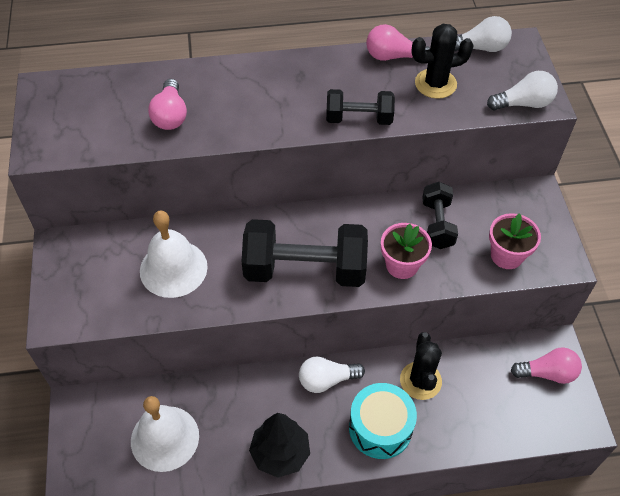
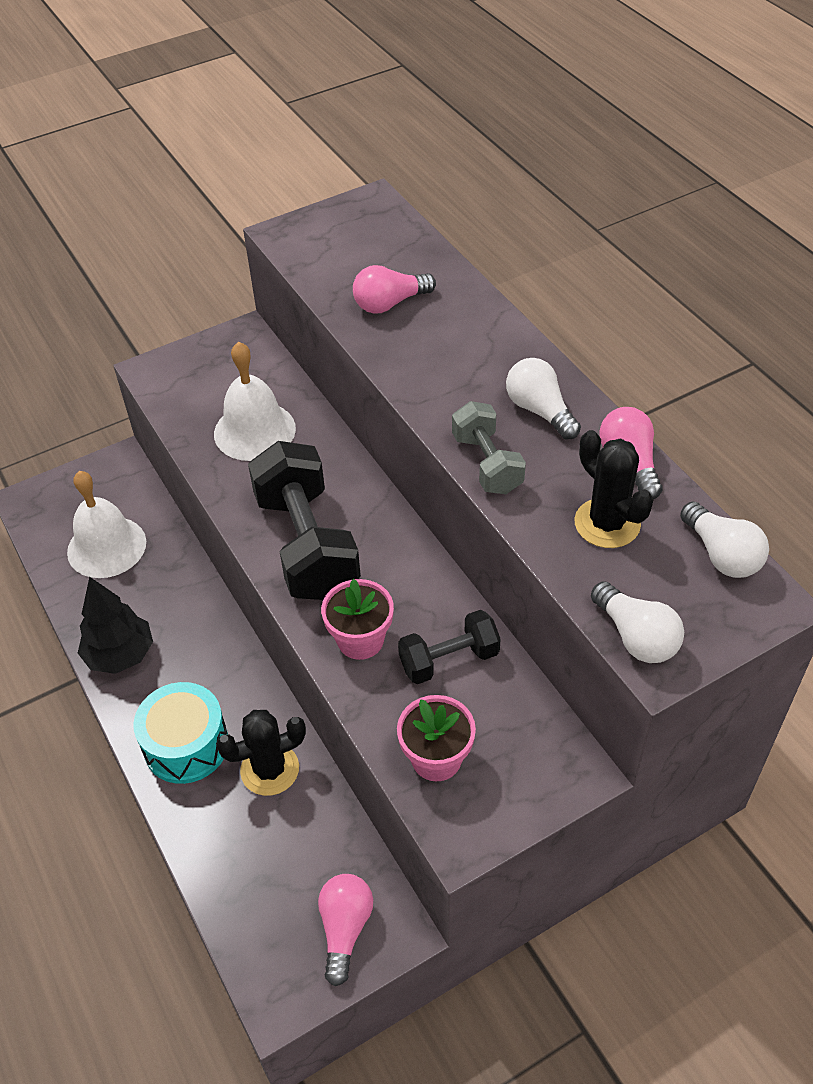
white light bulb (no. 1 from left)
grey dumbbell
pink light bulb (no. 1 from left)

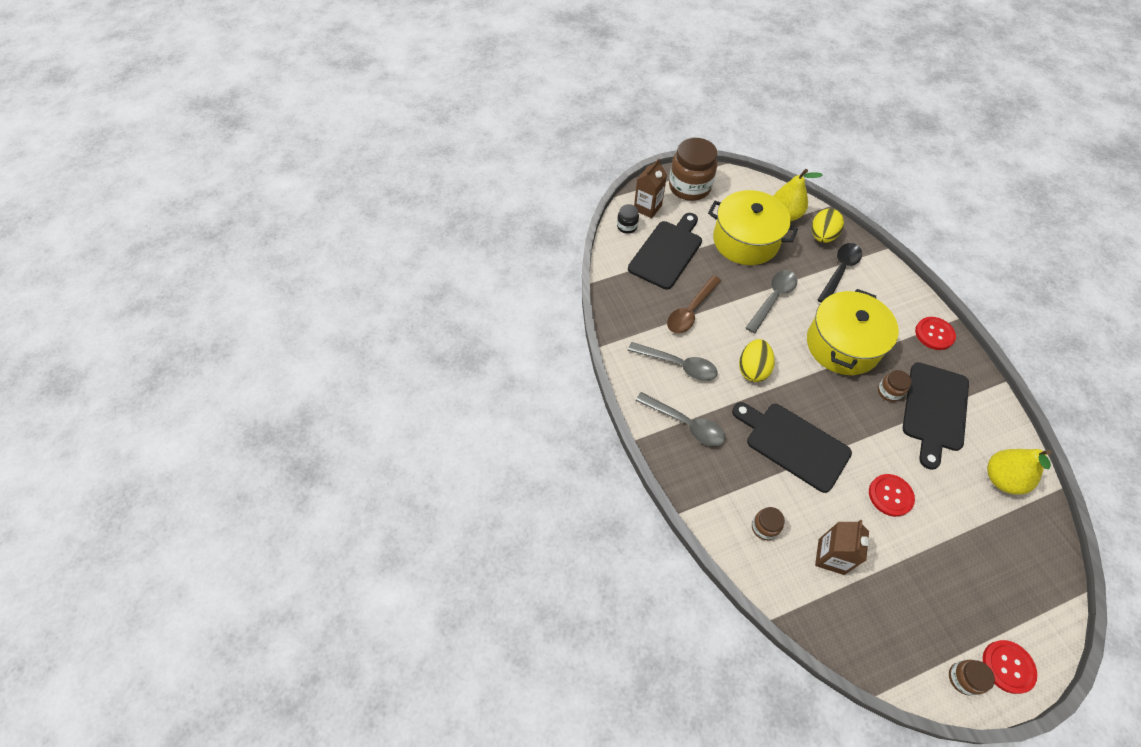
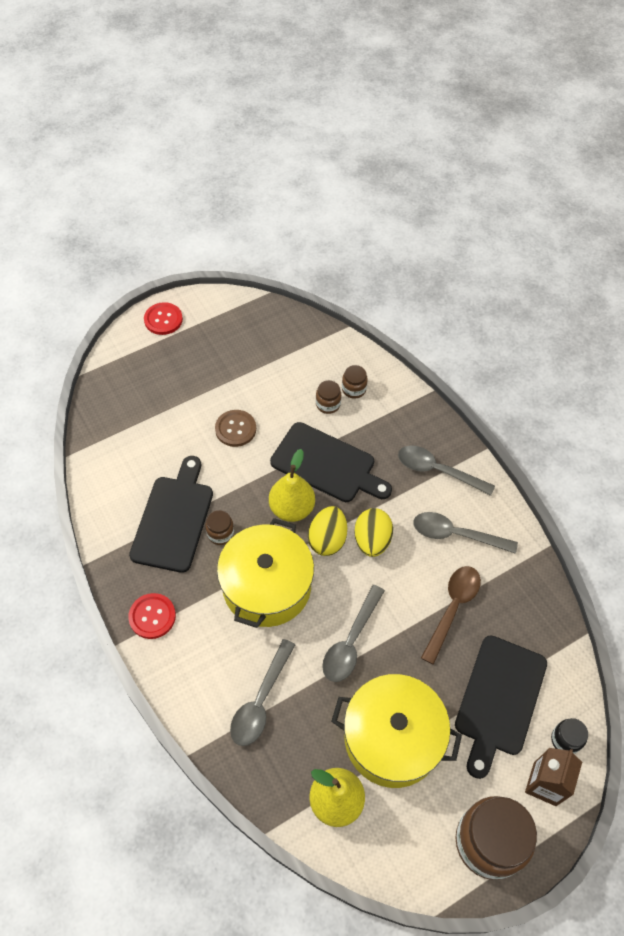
brown carton (no. 2 from left in the first image)
yellow egg (no. 1 from left)
brown jar (no. 2 from left)
yellow pear (no. 1 from left)
grey spoon (no. 1 from left)
brown button

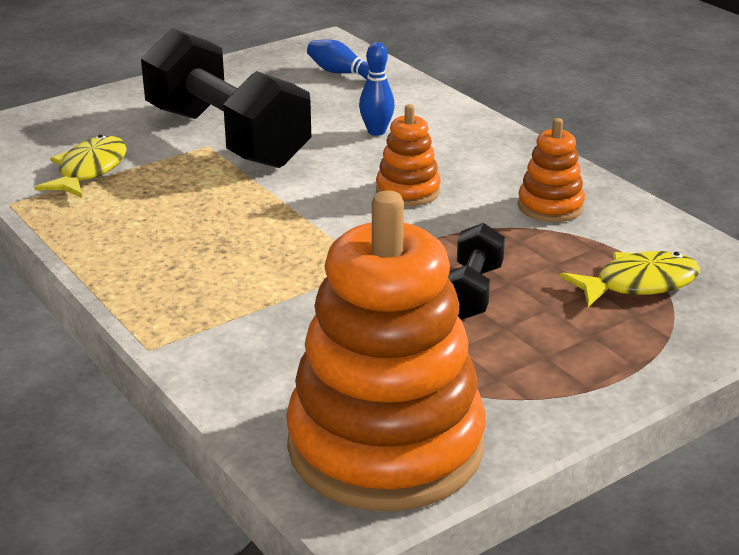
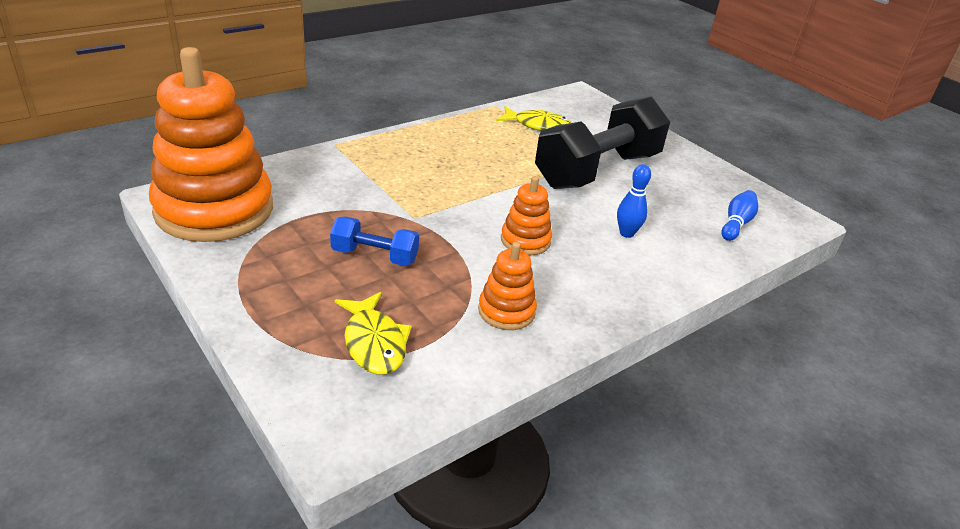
blue dumbbell

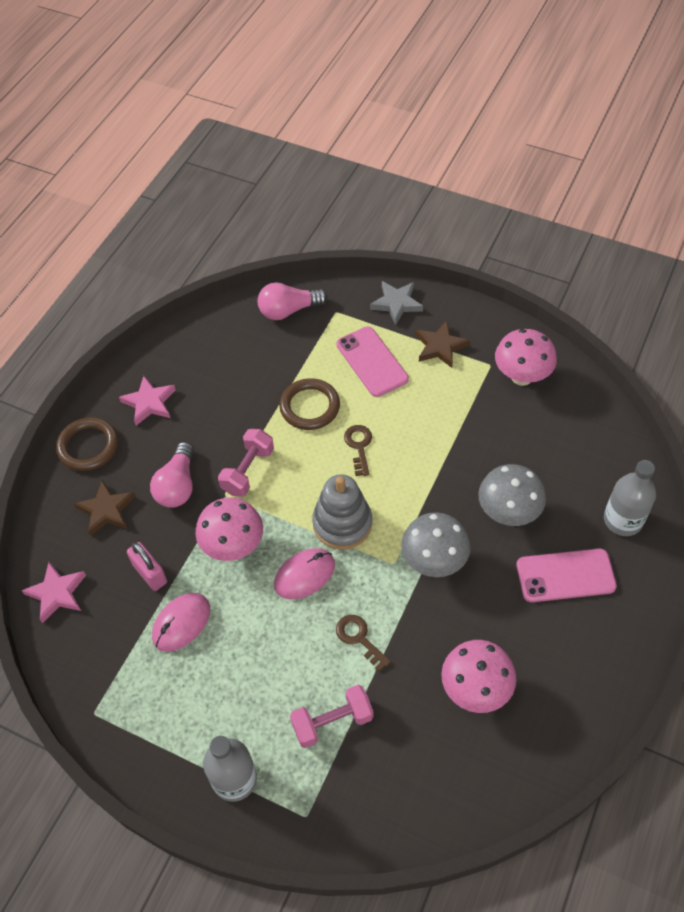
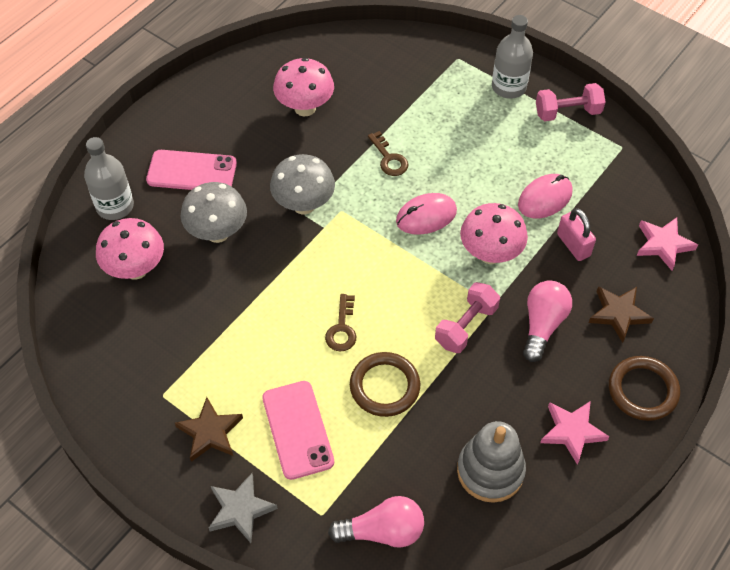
pink dumbbell (no. 2 from left)
grey stacking toy
pink mushroom (no. 1 from left)

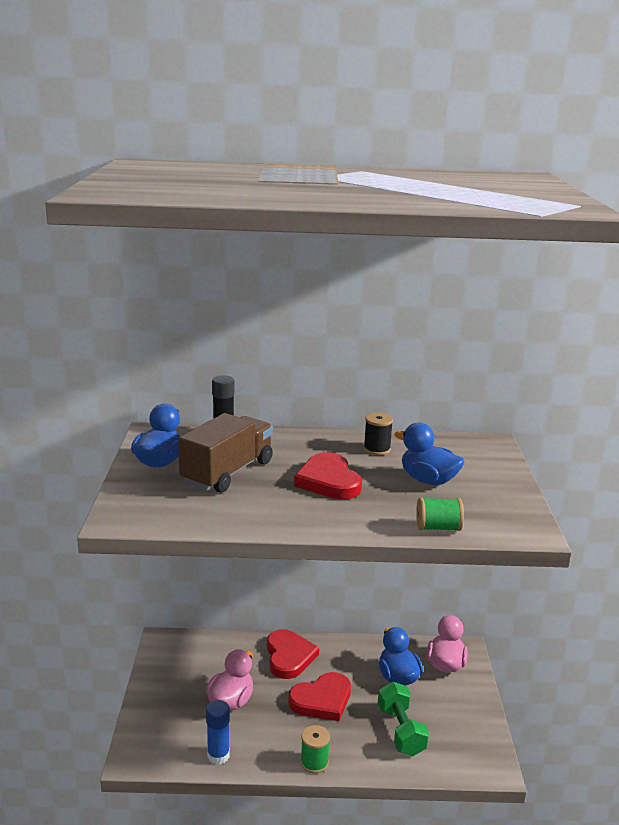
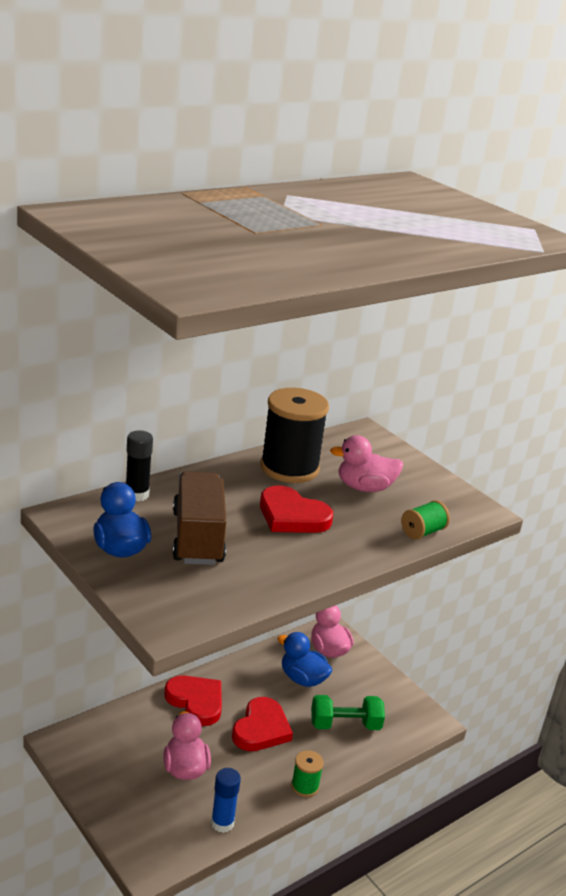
pink duck (no. 3 from left)
green dumbbell
black spool

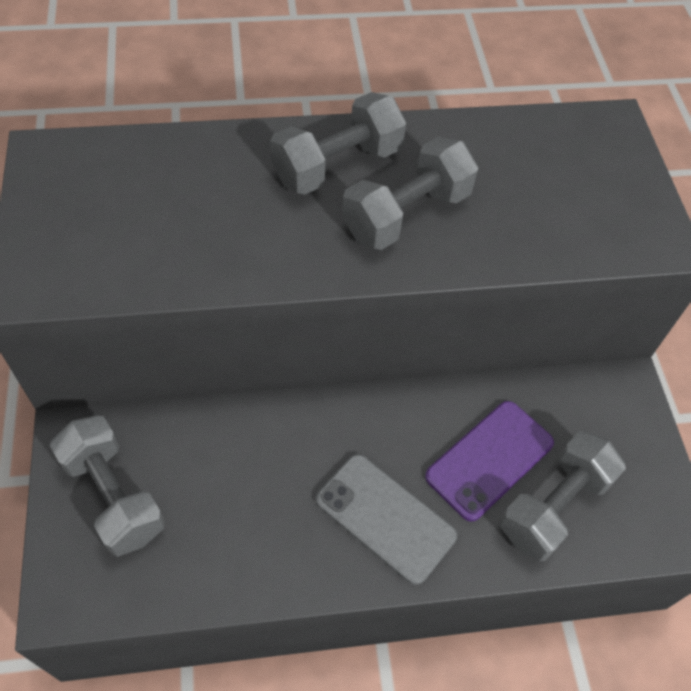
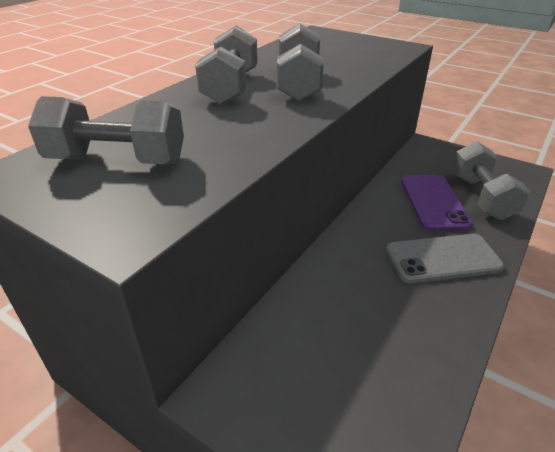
grey dumbbell (no. 1 from left)

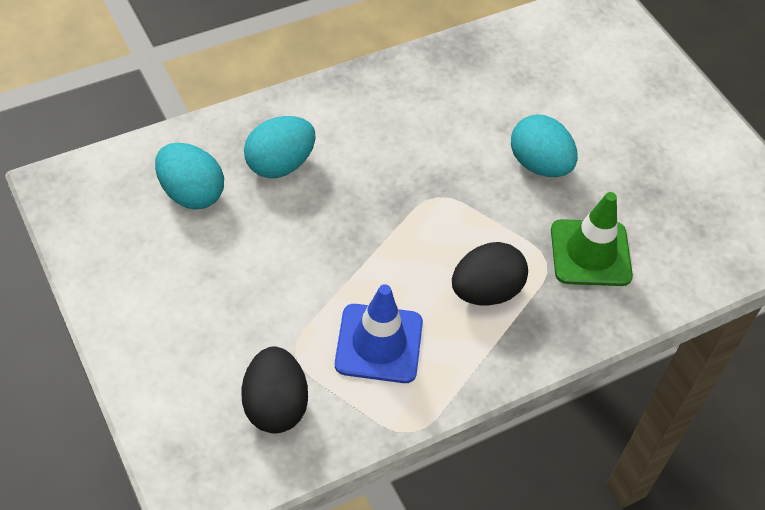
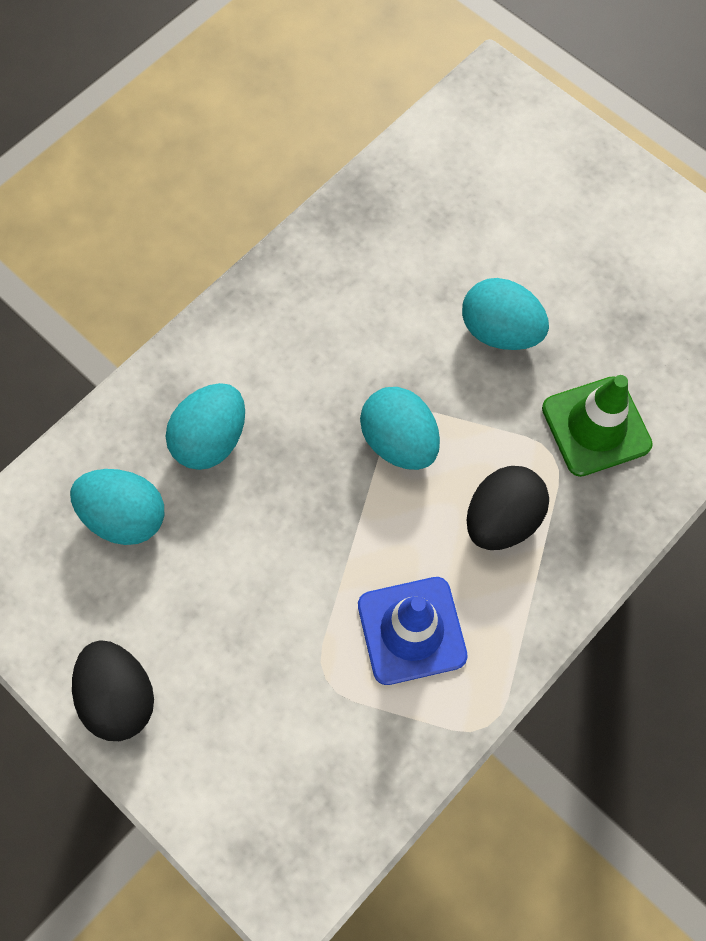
turquoise egg (no. 3 from left)
black egg (no. 1 from left)

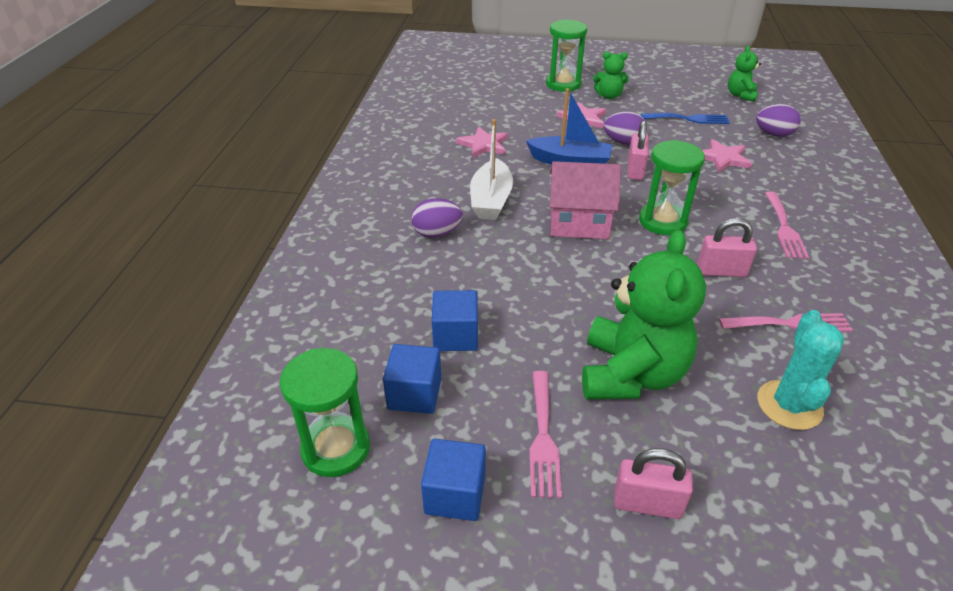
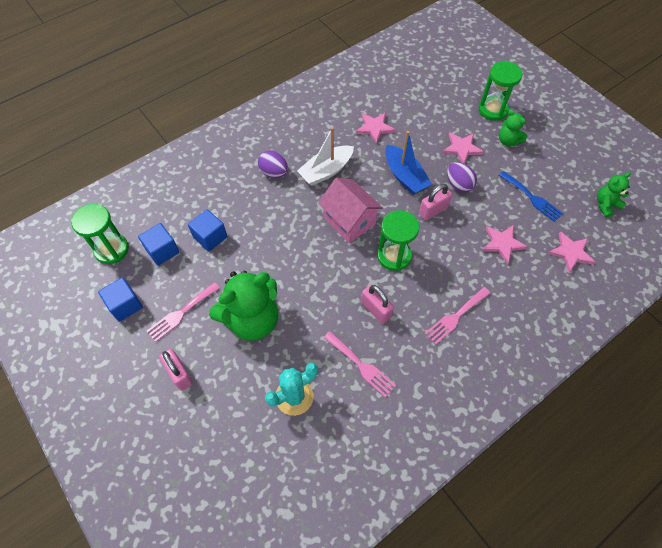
pink star (no. 4 from left)

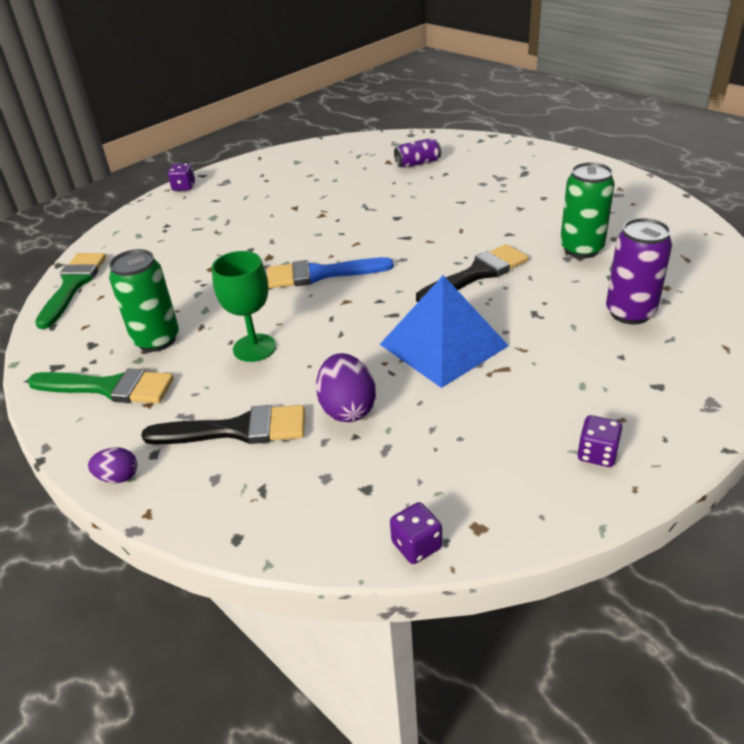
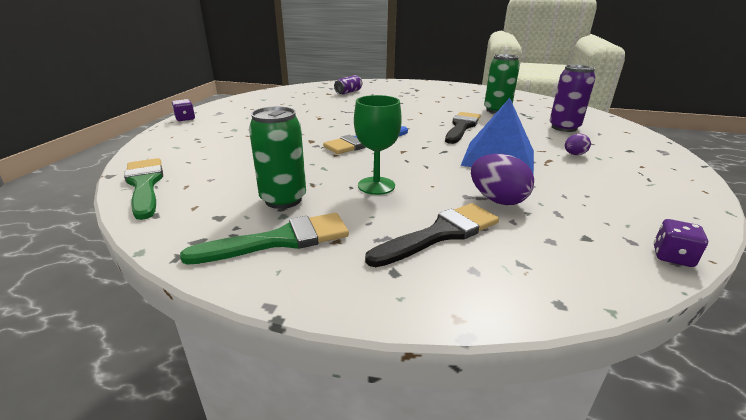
purple dice (no. 3 from left in the first image)
purple egg (no. 2 from left)

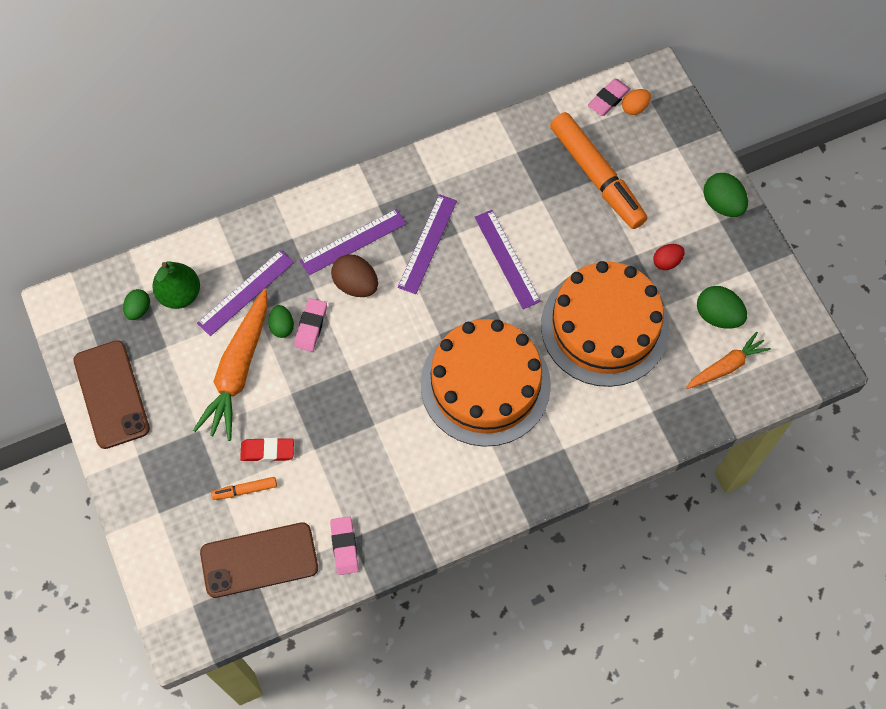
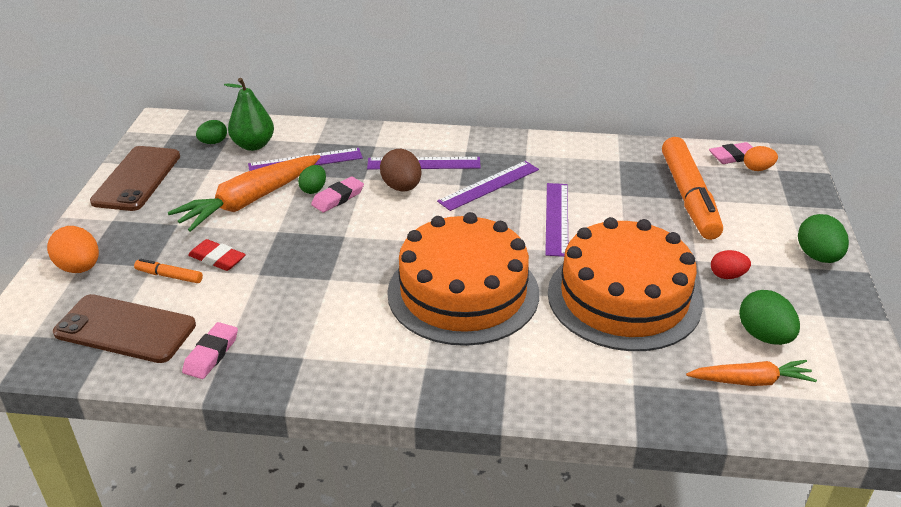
orange egg (no. 1 from left)

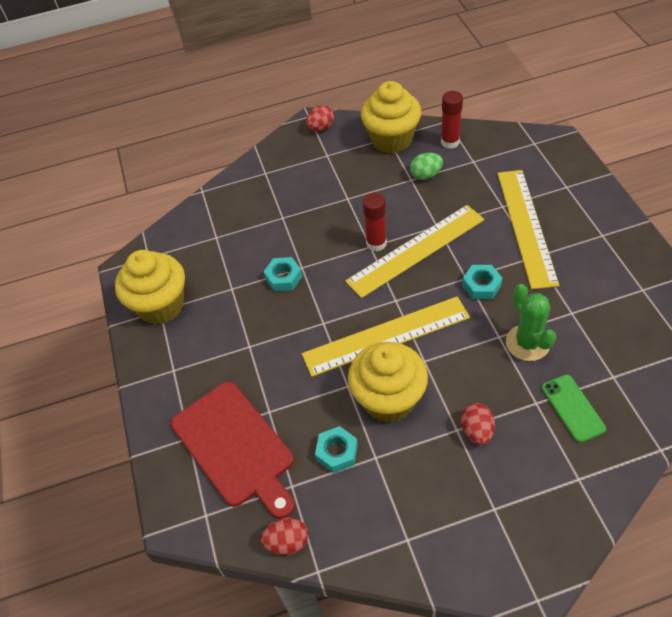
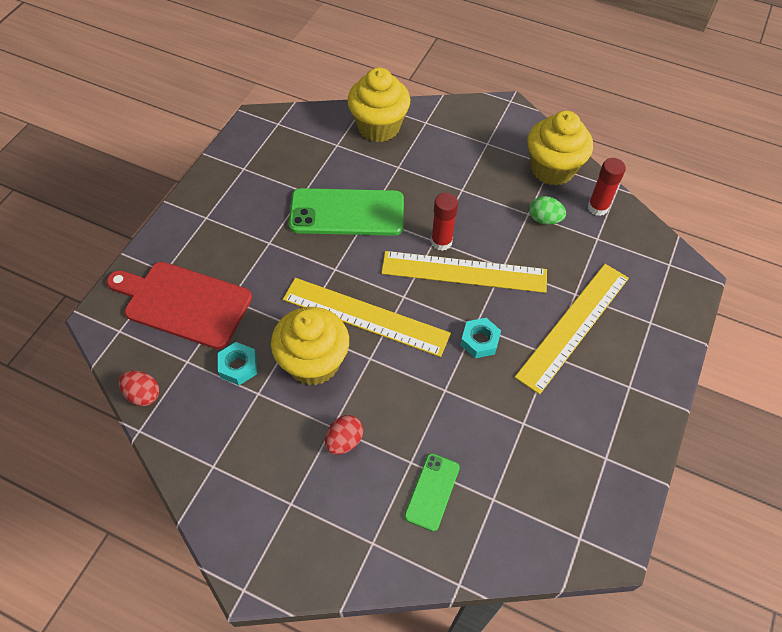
red egg (no. 2 from left in the first image)
green cactus
yellow cupcake (no. 2 from left)
green phone (no. 1 from left)
red cutting board

